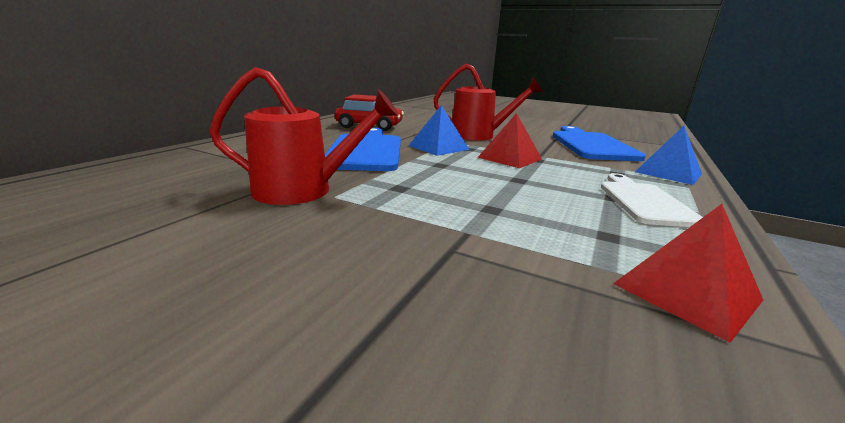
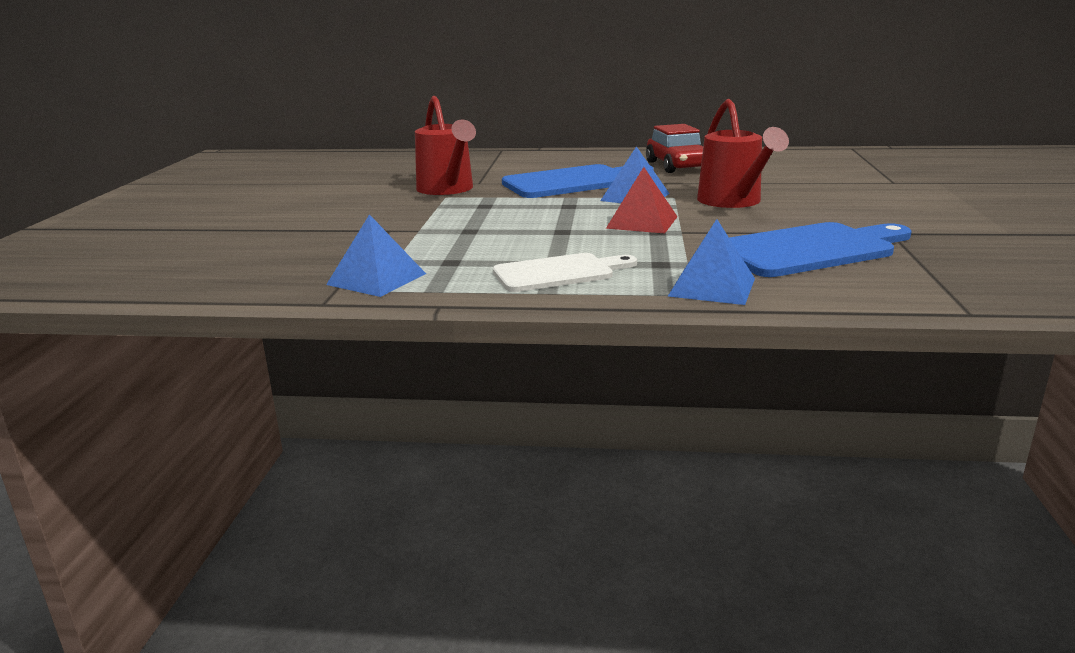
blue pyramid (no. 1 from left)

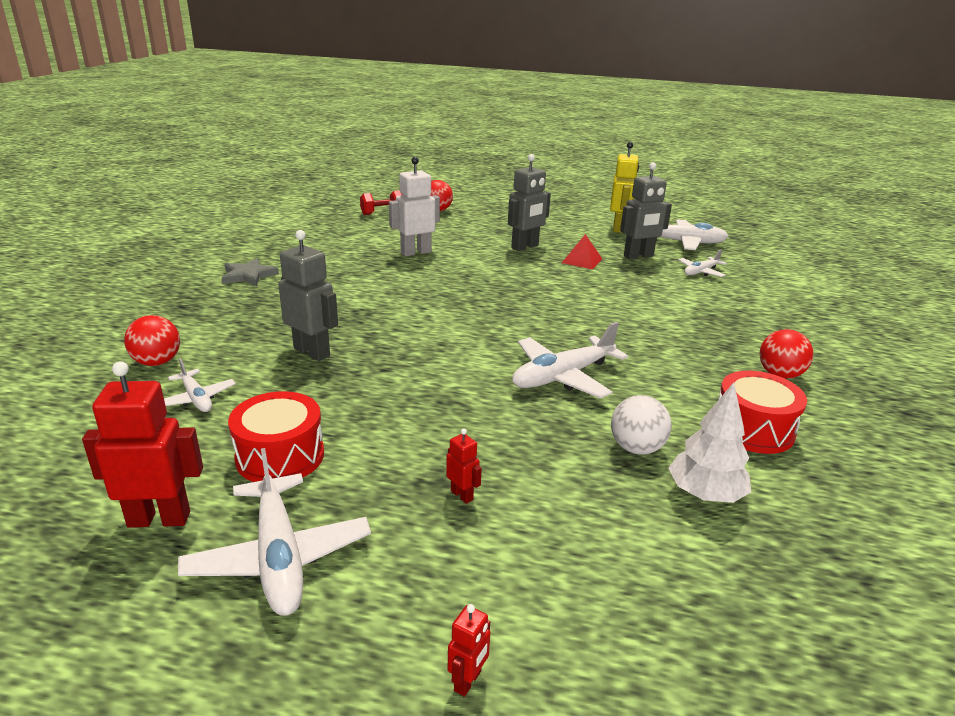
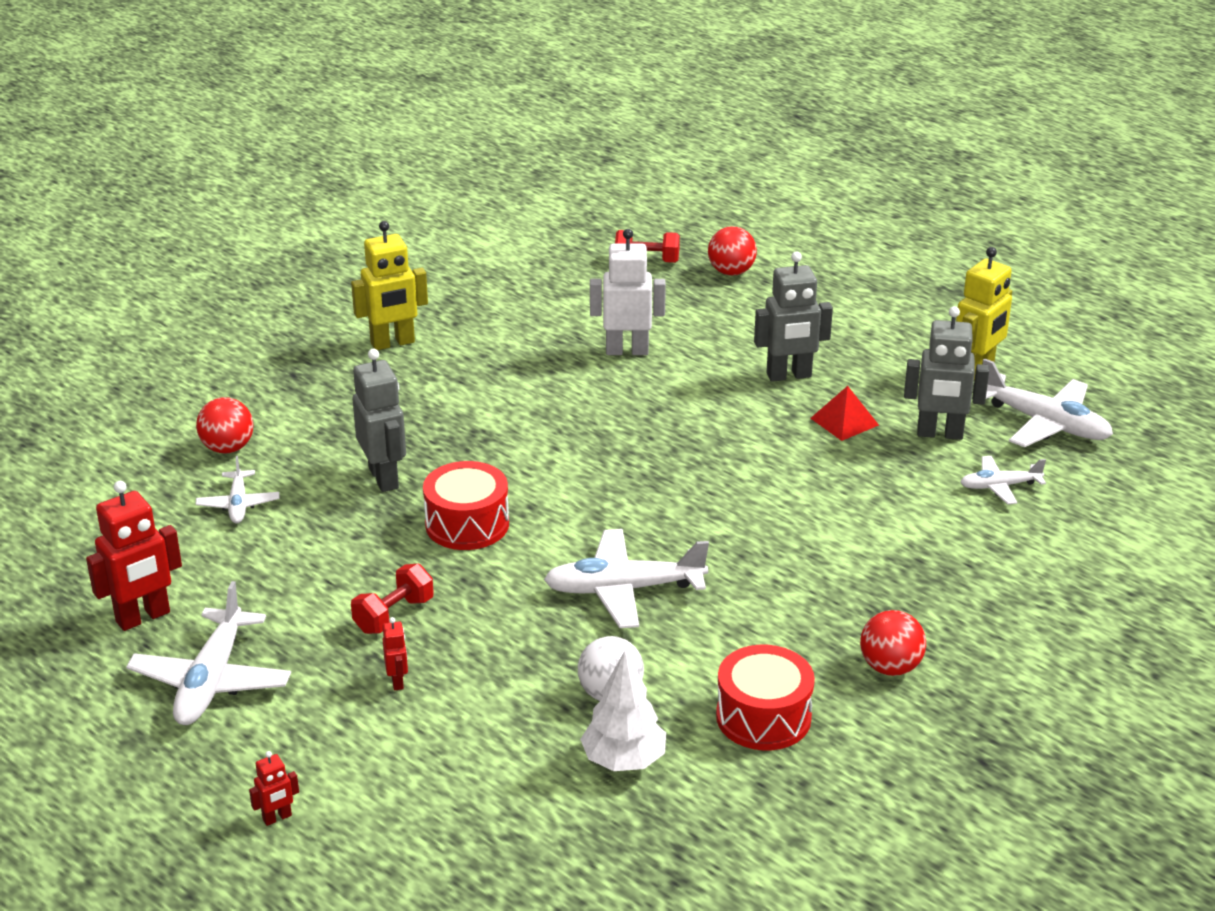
red dumbbell (no. 1 from left)
red drum (no. 1 from left)
yellow robot (no. 1 from left)
red robot (no. 1 from left)

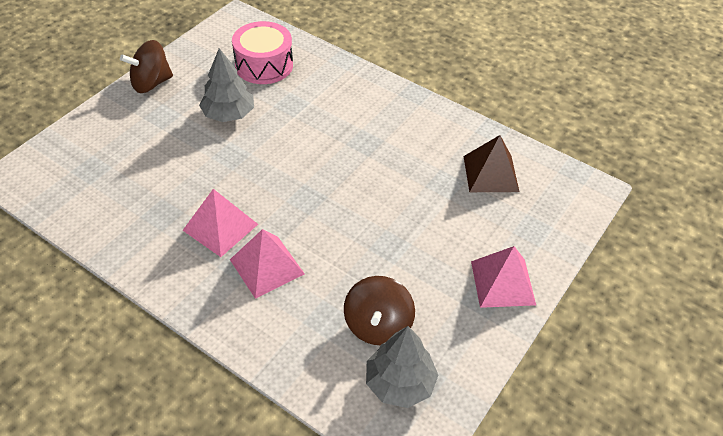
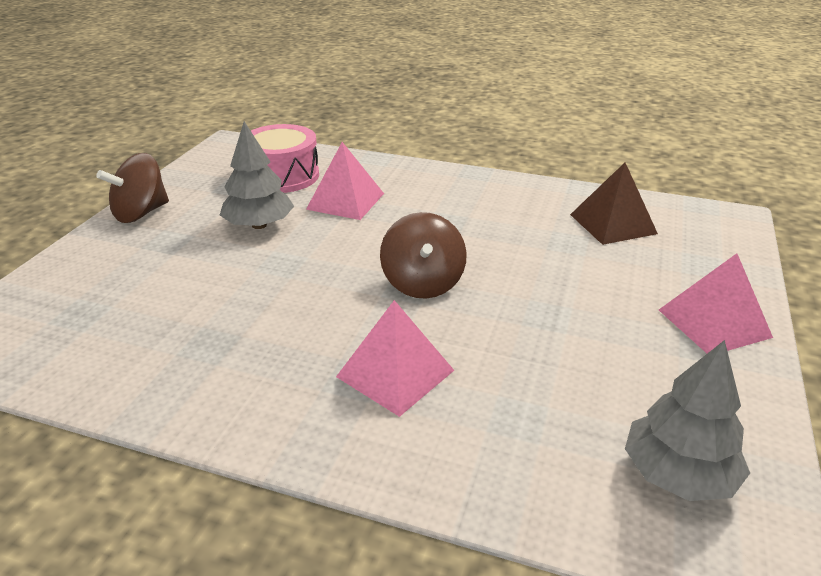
pink pyramid (no. 1 from left)
brown spinning top (no. 2 from left)

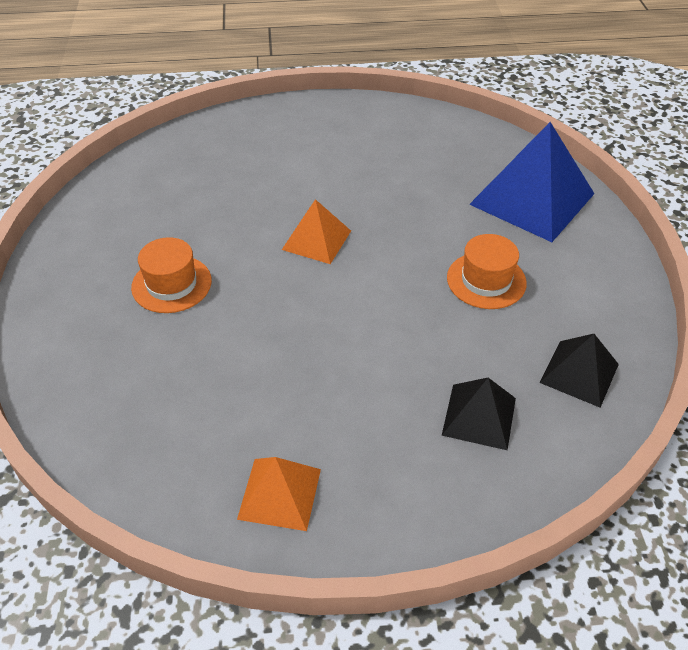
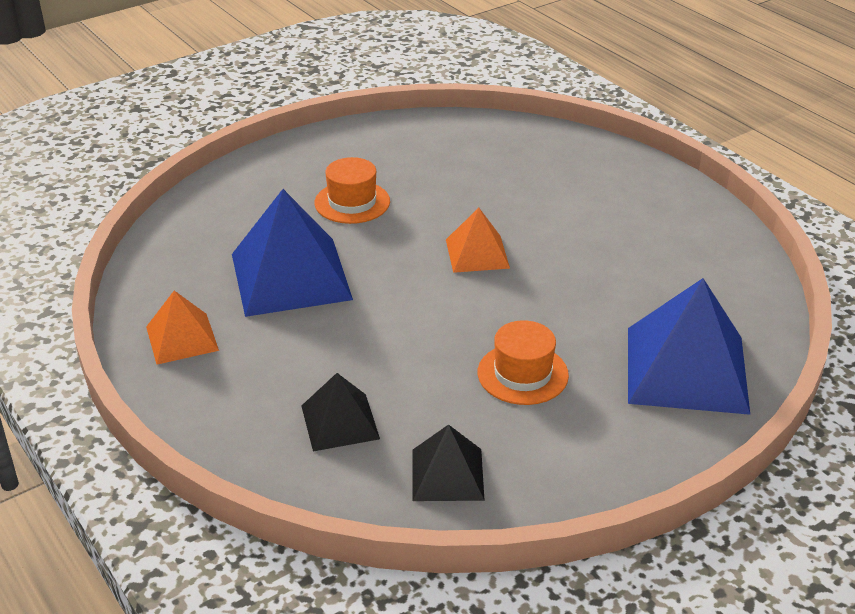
blue pyramid (no. 1 from left)

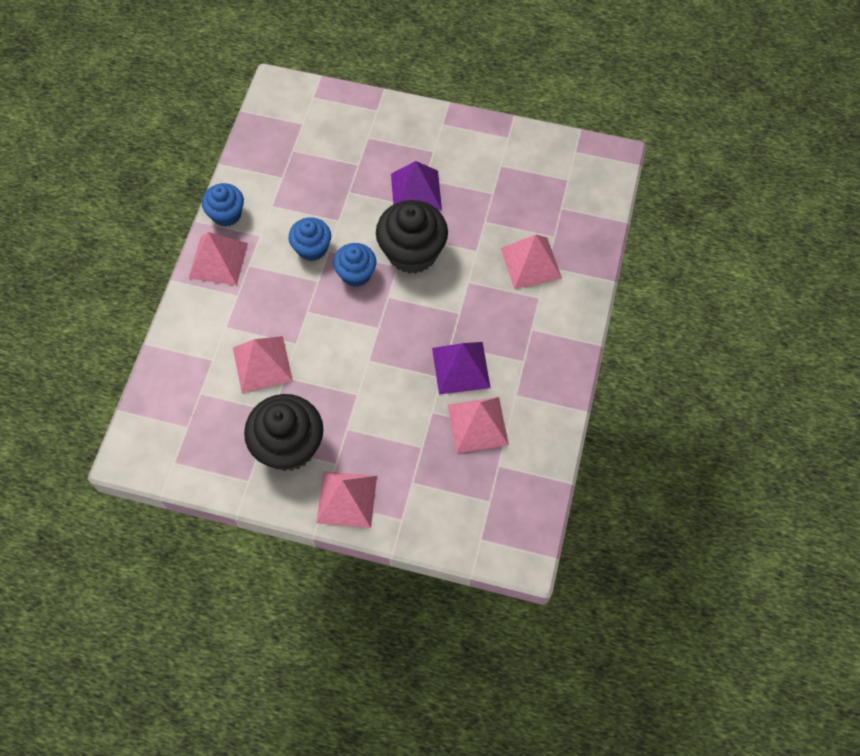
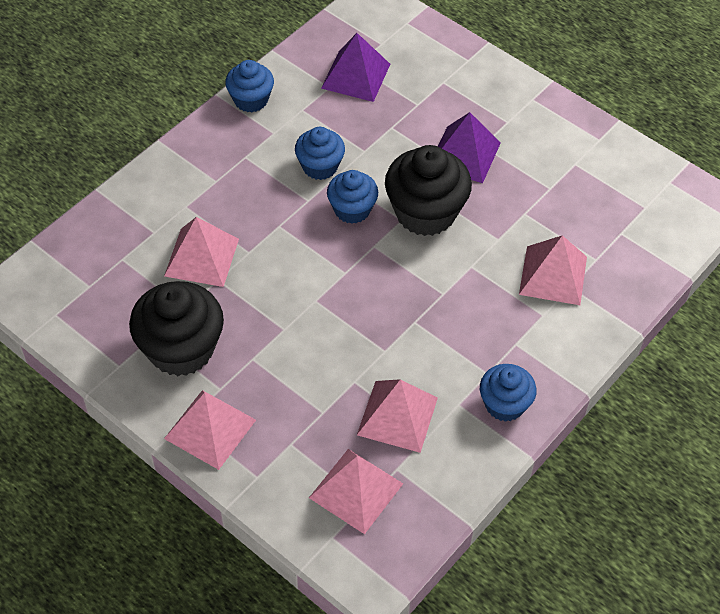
blue cupcake (no. 4 from left)
pink pyramid (no. 3 from left)
purple pyramid (no. 1 from left)

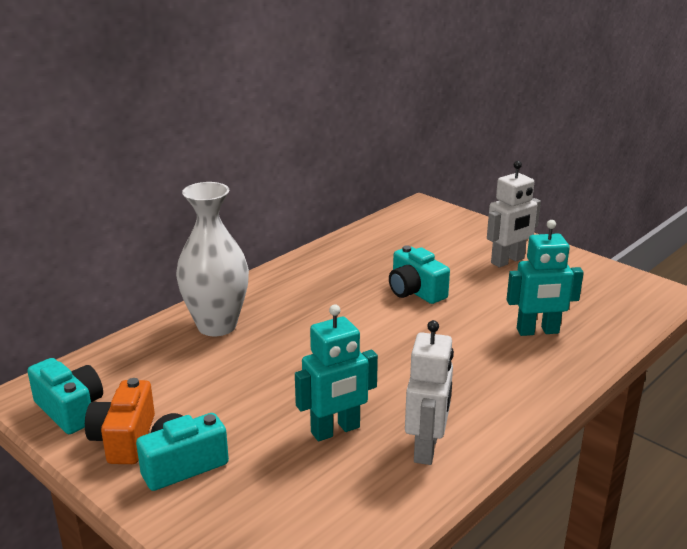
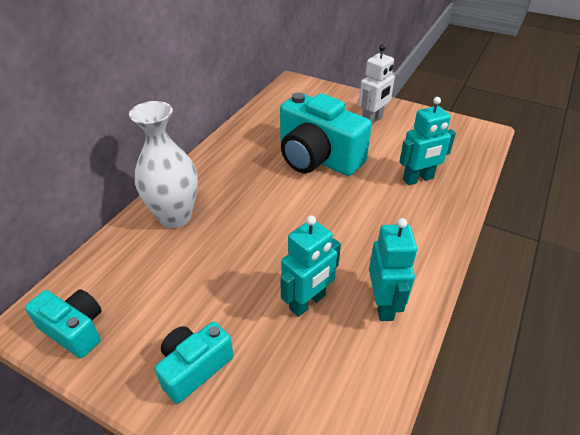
orange camera
turquoise robot (no. 2 from left)
turquoise camera (no. 3 from left)

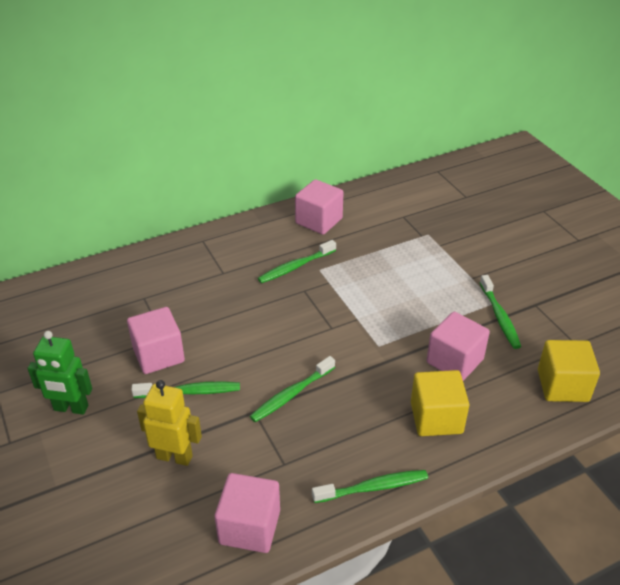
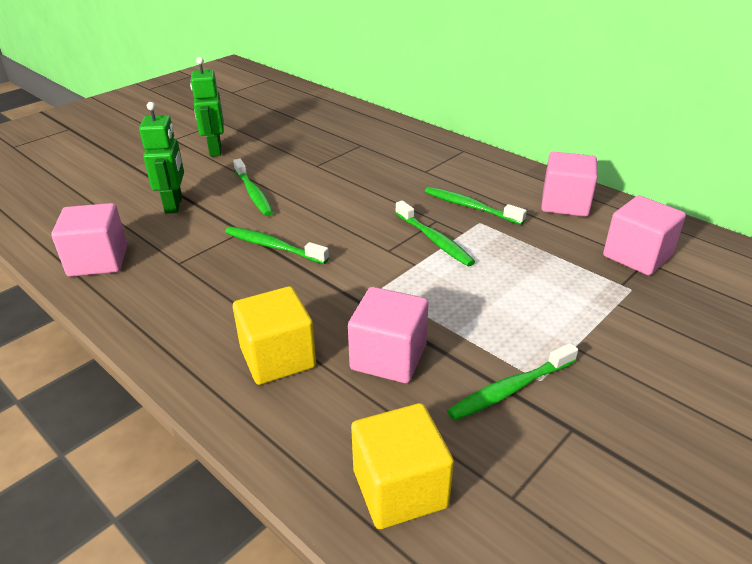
pink cube (no. 4 from left)
green toothbrush (no. 3 from left)
green robot (no. 1 from left)

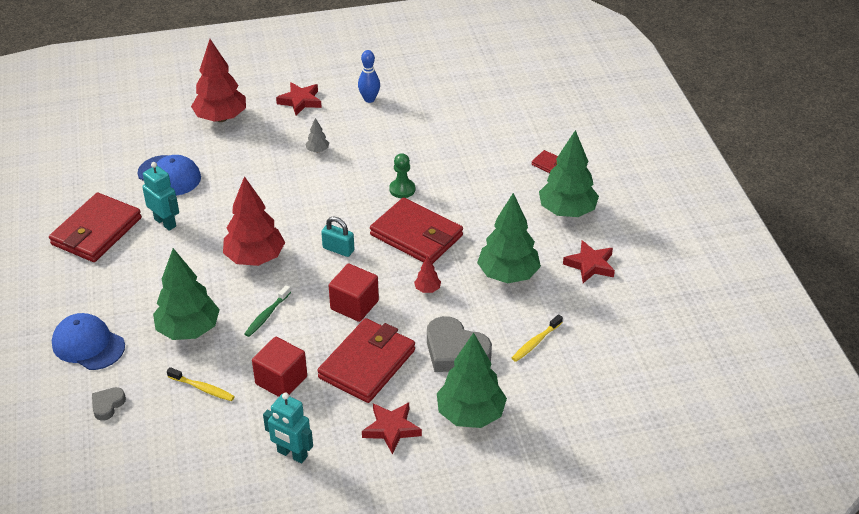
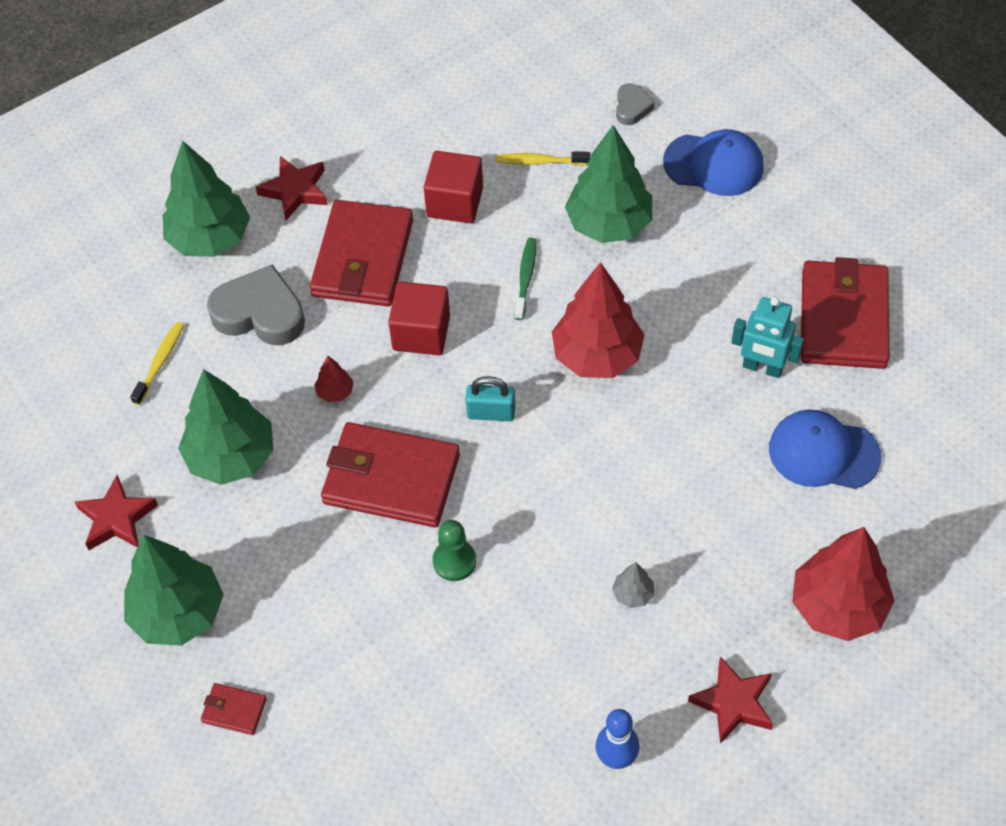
turquoise robot (no. 2 from left in the first image)

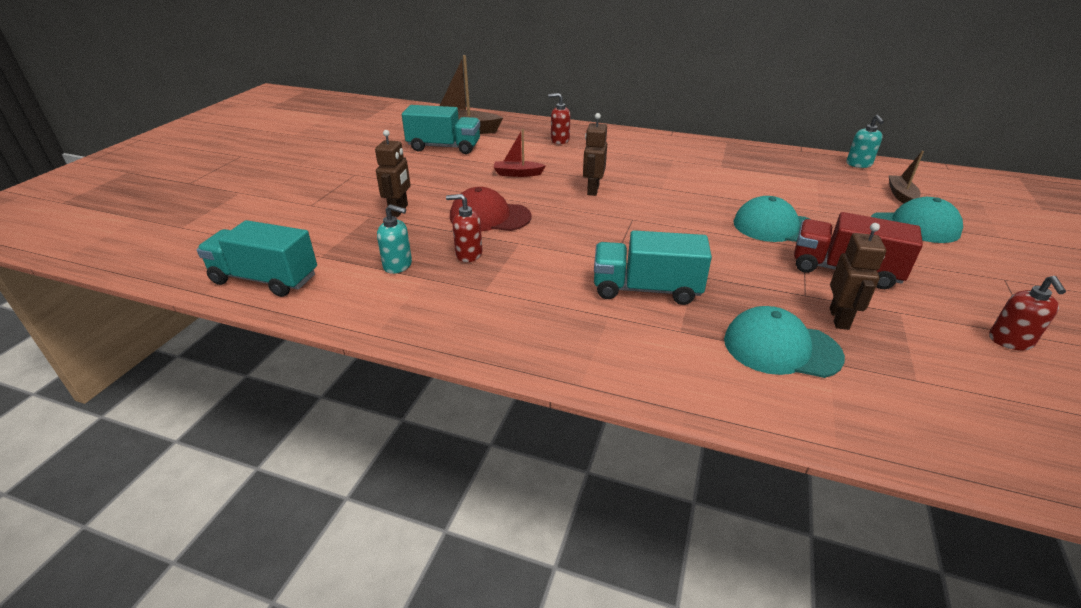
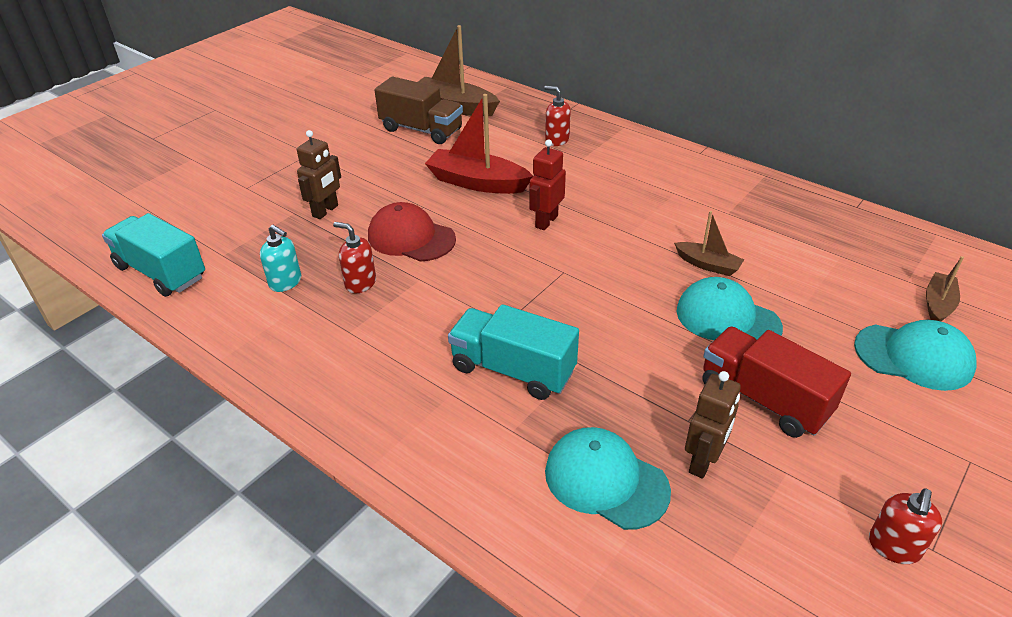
turquoise soap dispenser (no. 2 from left in the first image)
brown boat (no. 2 from left)
brown truck
red robot
red boat

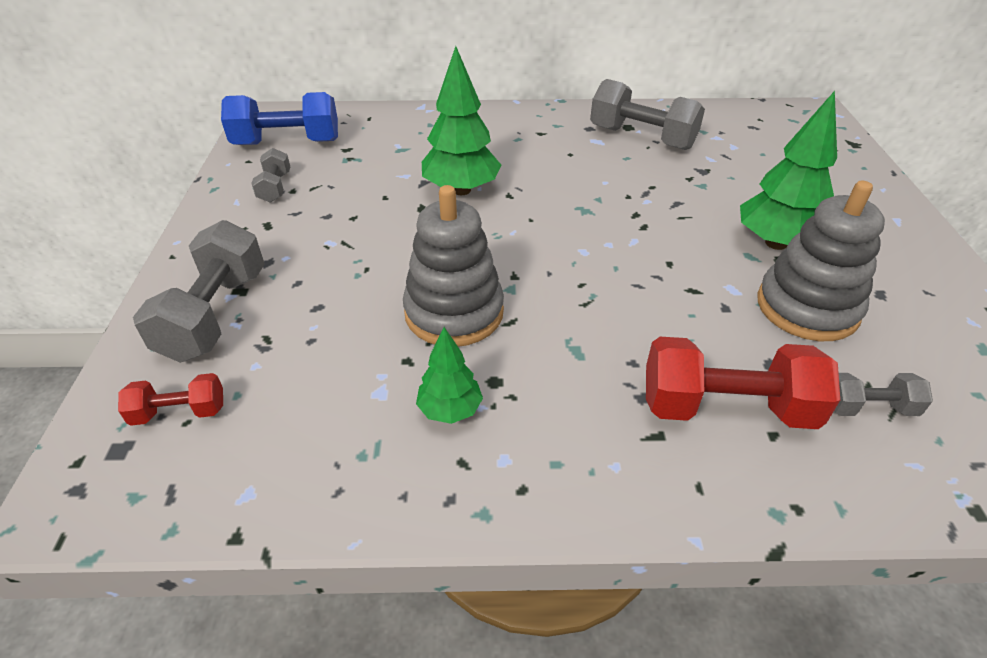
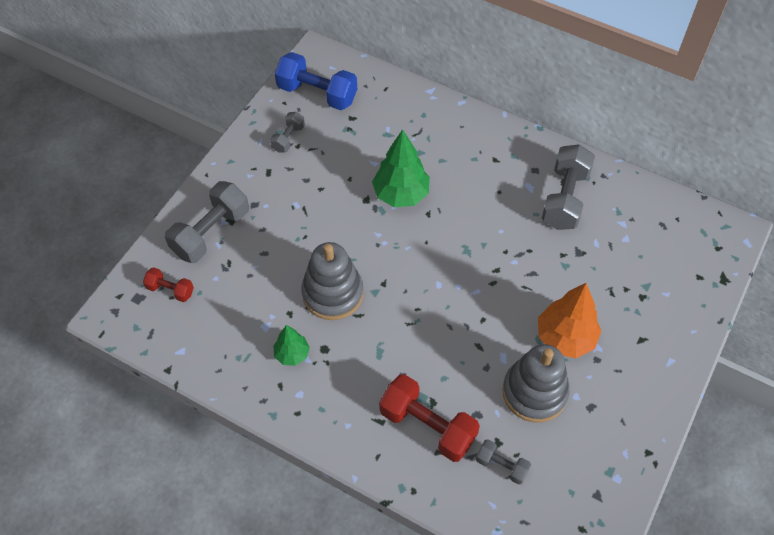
orange tree
grey dumbbell (no. 4 from left)

